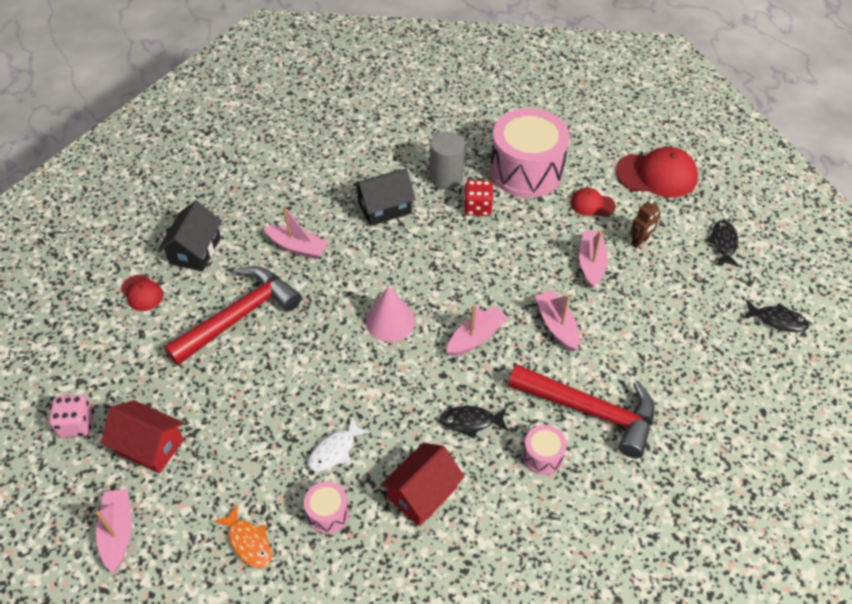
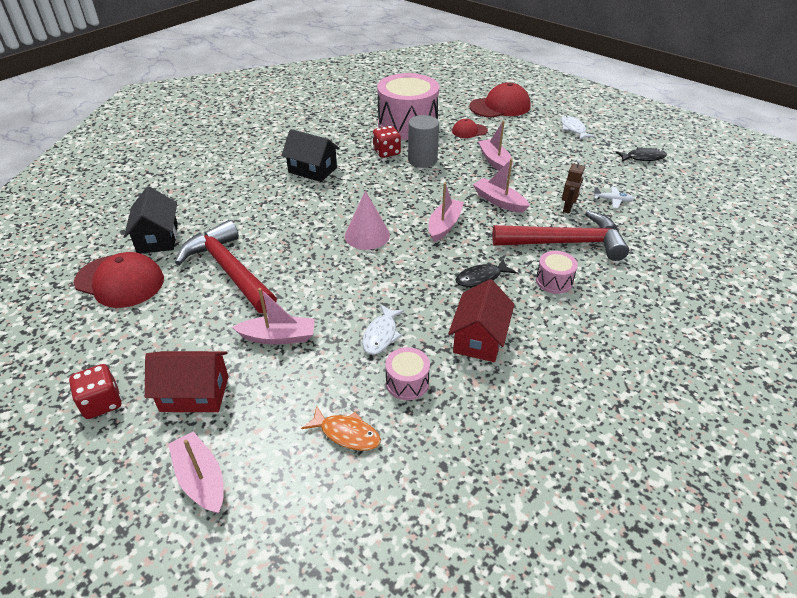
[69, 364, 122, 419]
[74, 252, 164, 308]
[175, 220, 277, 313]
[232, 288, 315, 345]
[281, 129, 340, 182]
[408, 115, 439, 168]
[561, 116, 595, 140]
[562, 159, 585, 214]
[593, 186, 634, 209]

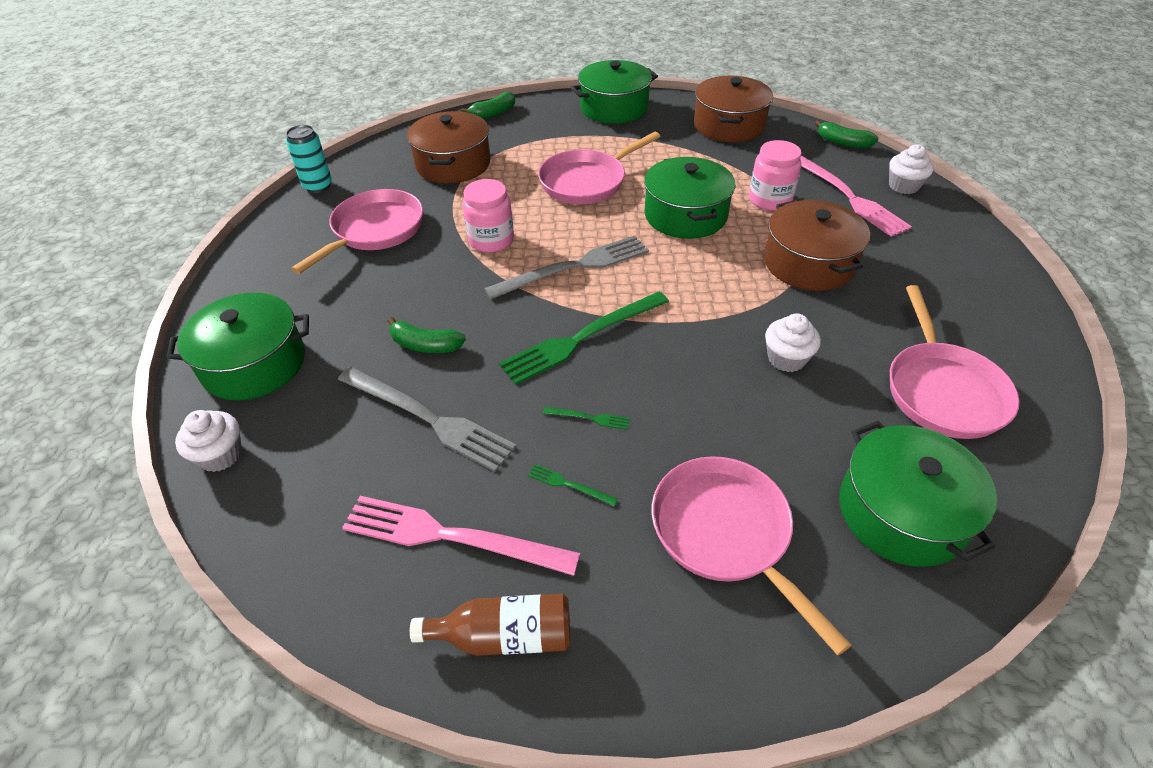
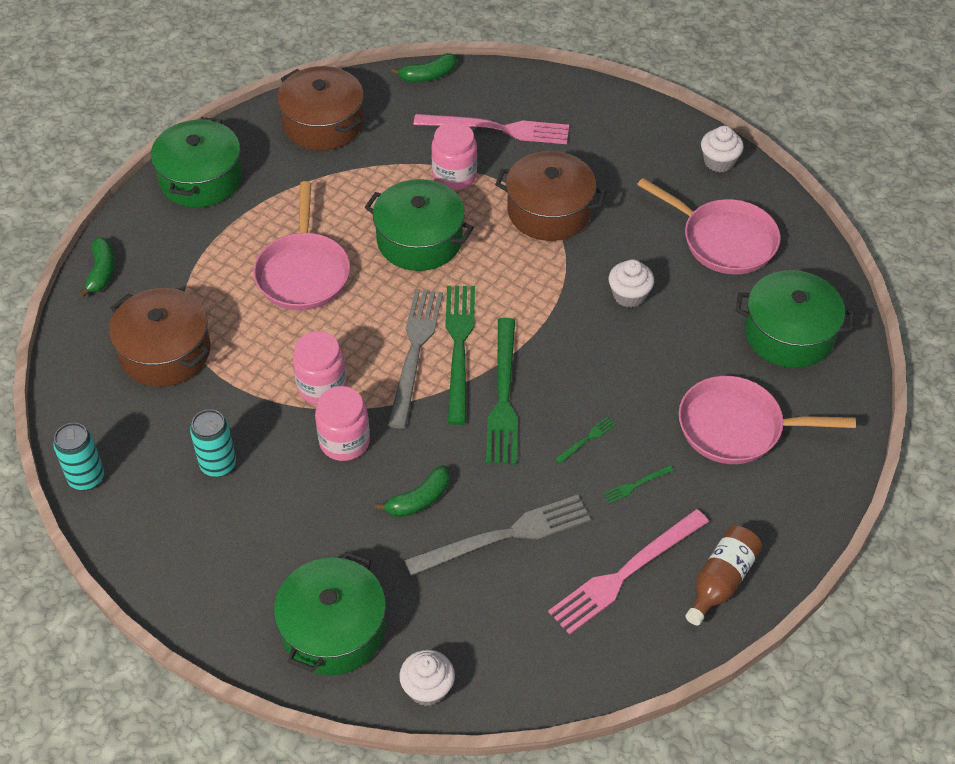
[190, 409, 236, 477]
[315, 386, 370, 461]
[445, 286, 475, 425]
[701, 126, 744, 172]

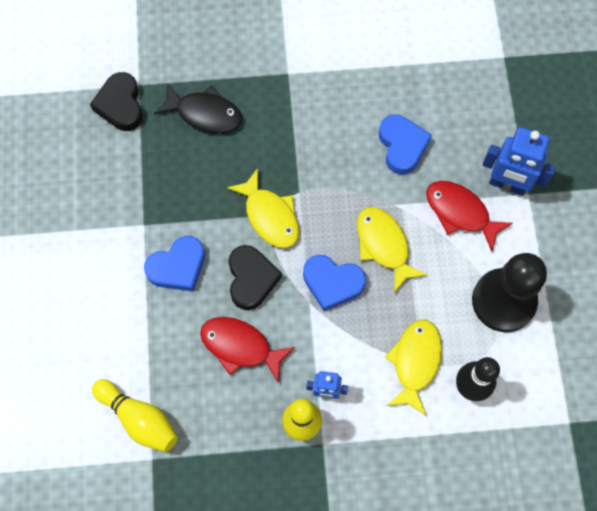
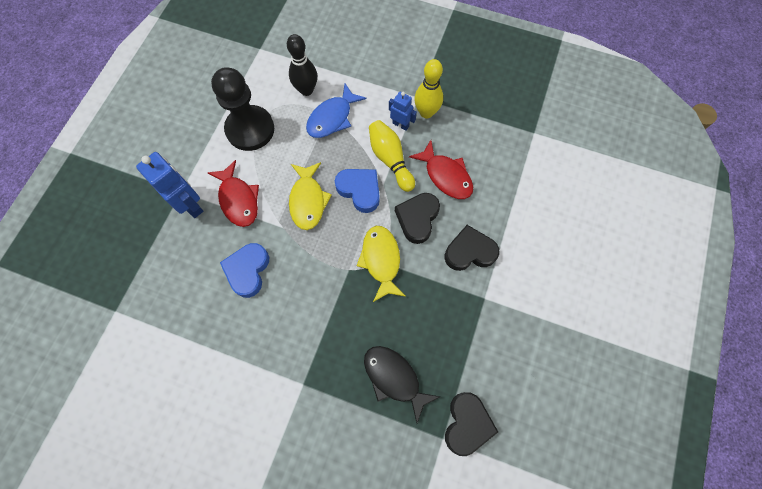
[306, 84, 367, 138]
[369, 120, 415, 192]
[445, 225, 499, 271]

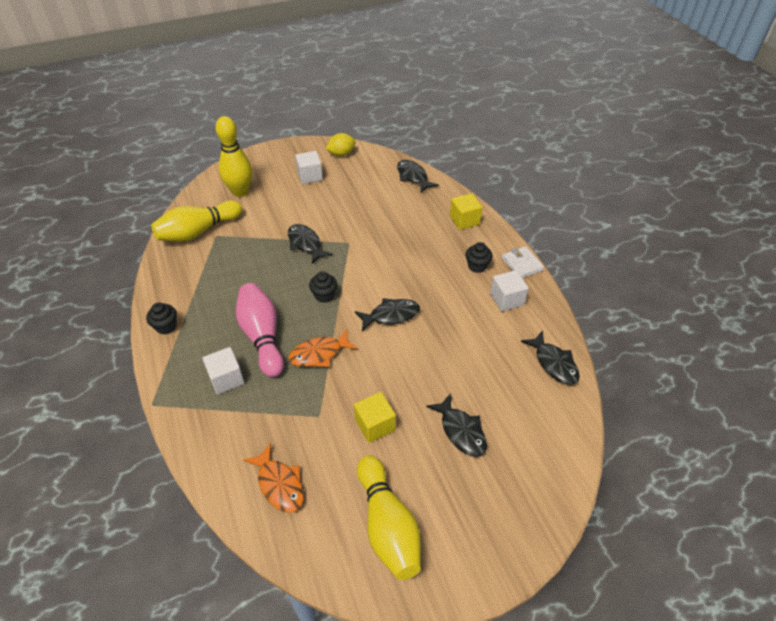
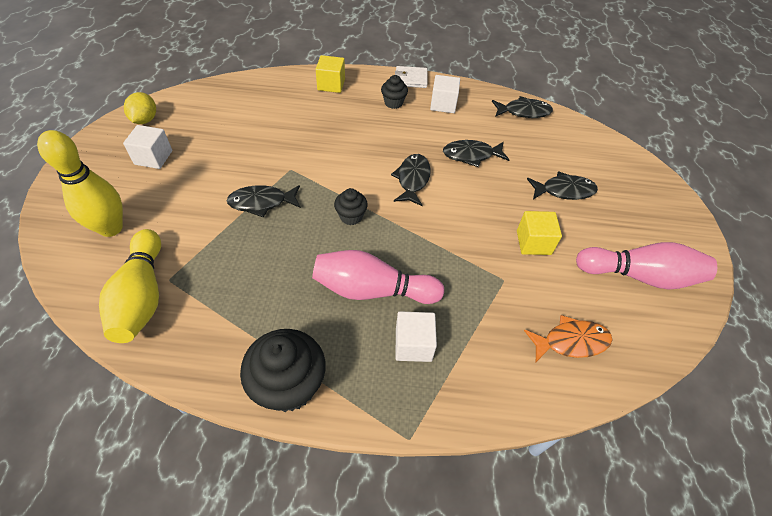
[240, 329, 326, 412]
[443, 140, 509, 167]
[576, 242, 717, 290]
[288, 329, 358, 367] (first image)

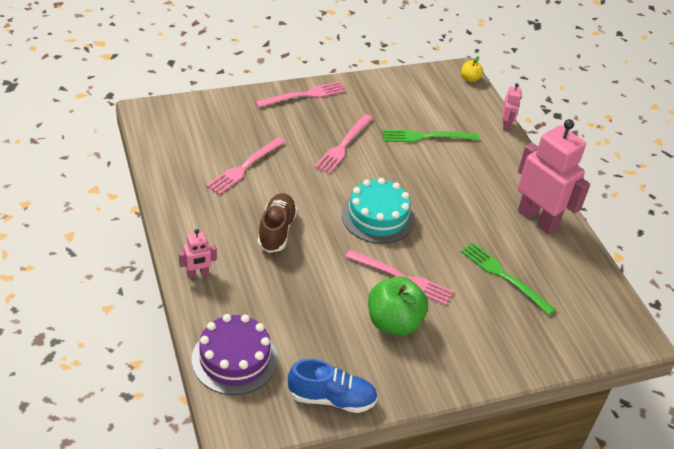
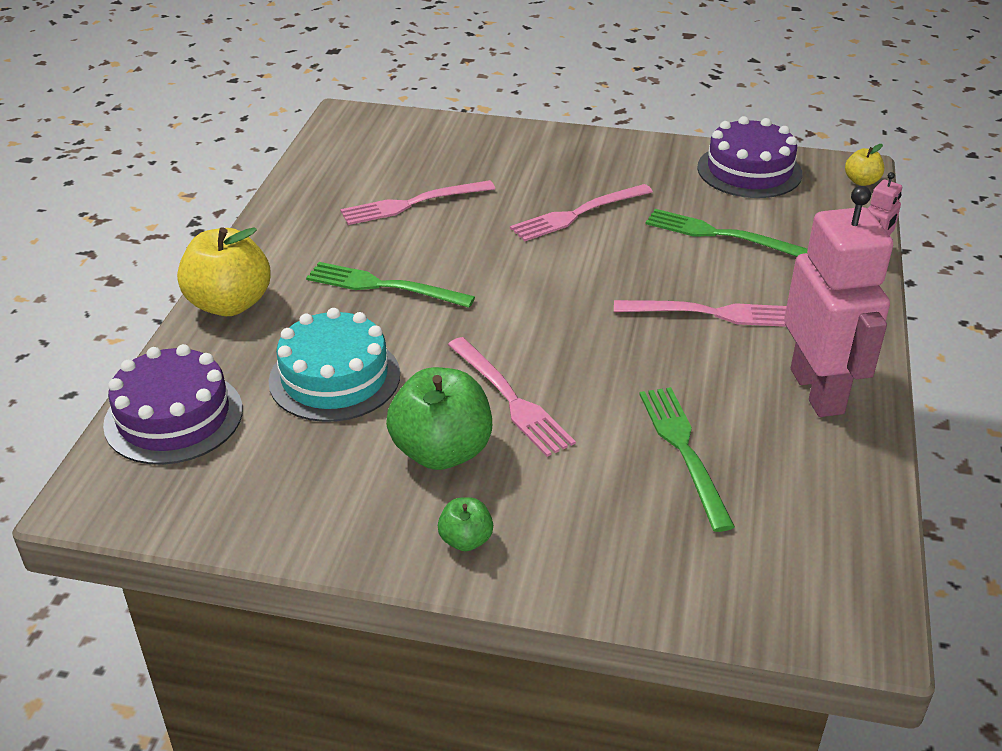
[177, 227, 270, 316]
[268, 308, 400, 422]
[306, 262, 475, 308]
[438, 497, 493, 551]
[614, 300, 787, 327]
[697, 116, 802, 198]
[288, 359, 378, 413] (first image)

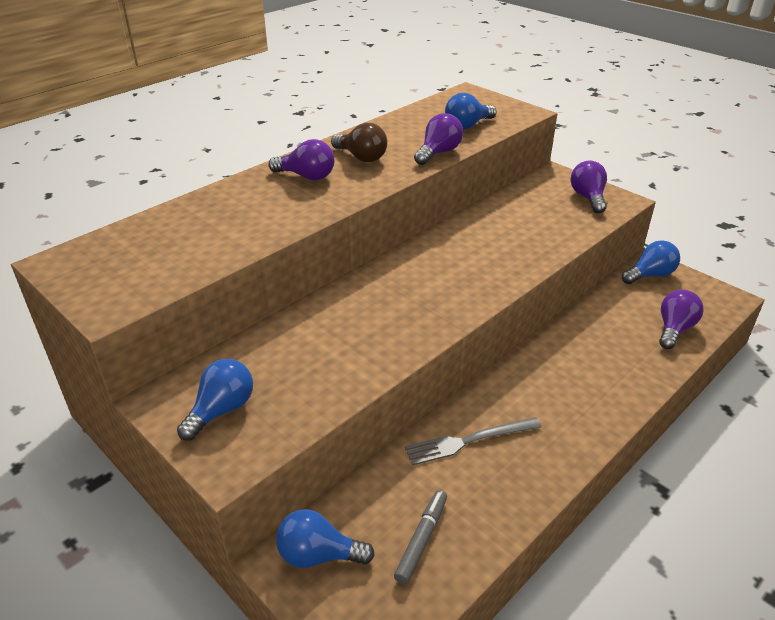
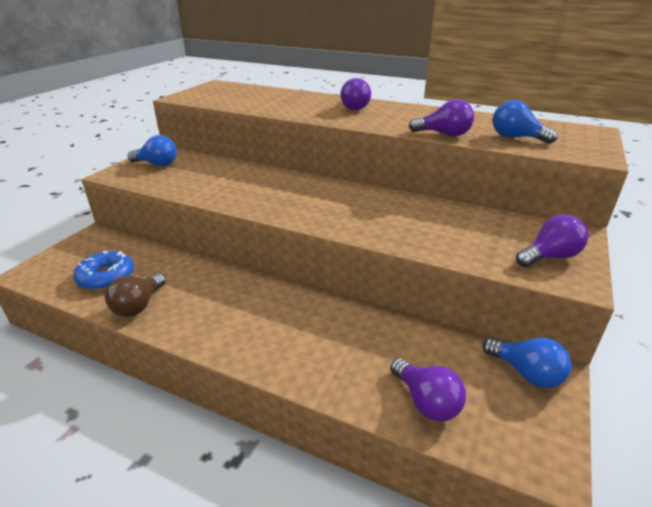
[73, 251, 134, 290]
[105, 273, 166, 317]
[391, 358, 466, 421]
[276, 509, 375, 568] (first image)
[405, 417, 542, 466] (first image)

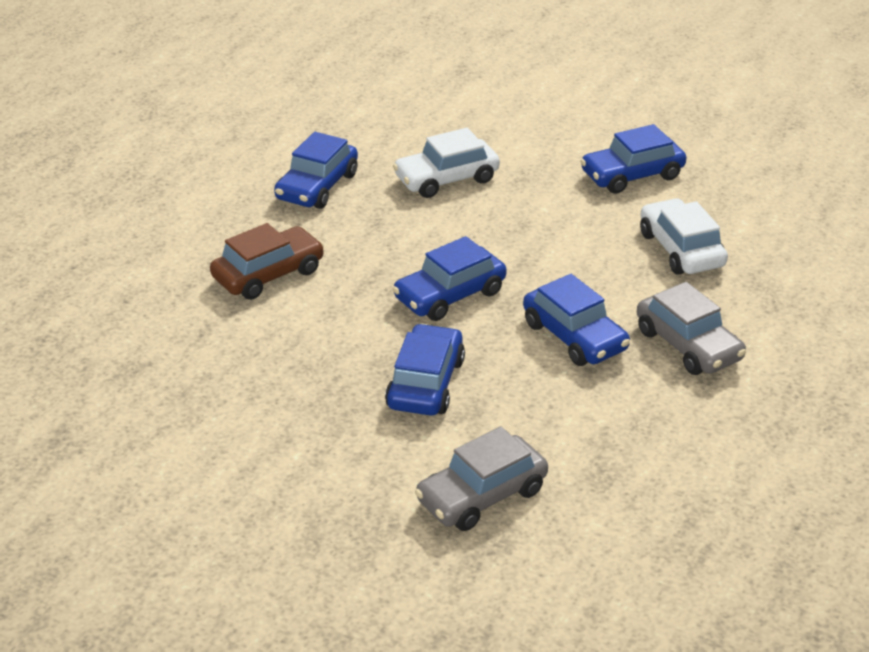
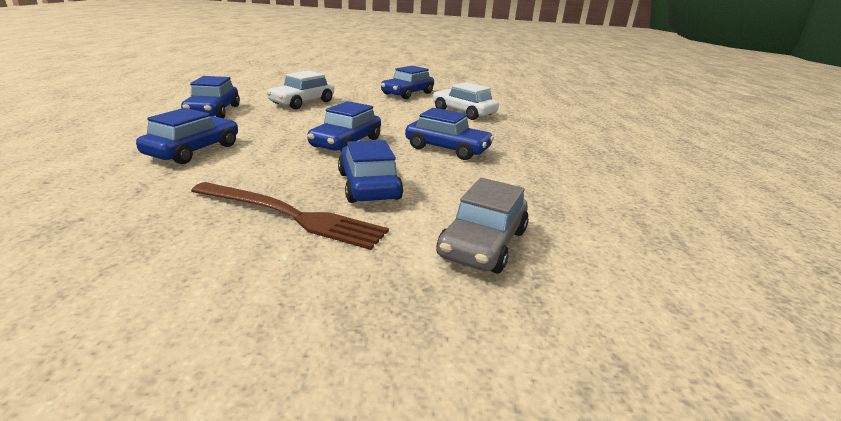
[136, 108, 238, 164]
[191, 182, 389, 250]
[637, 282, 746, 375] (first image)

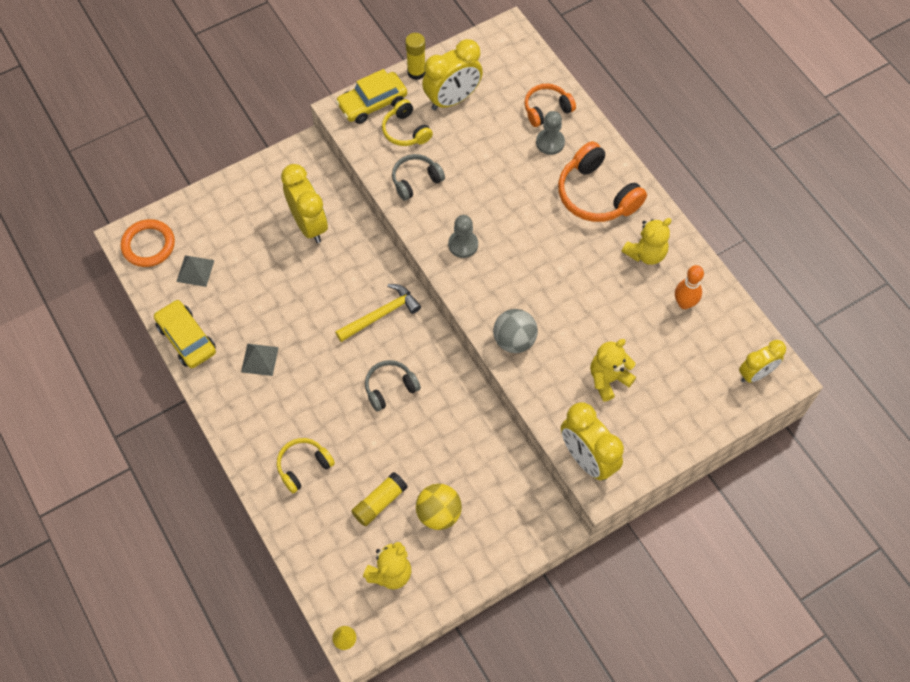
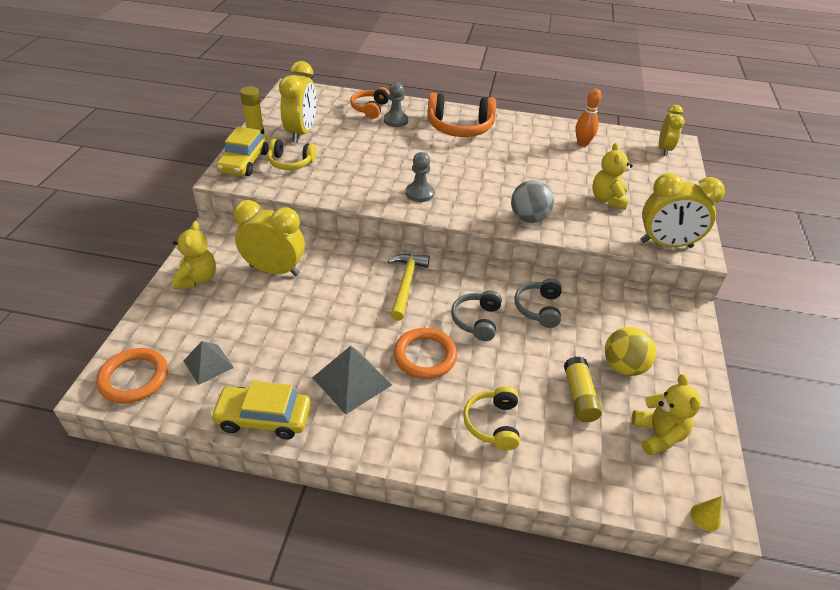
[172, 221, 216, 289]
[312, 346, 392, 415]
[394, 328, 457, 379]
[514, 278, 562, 328]

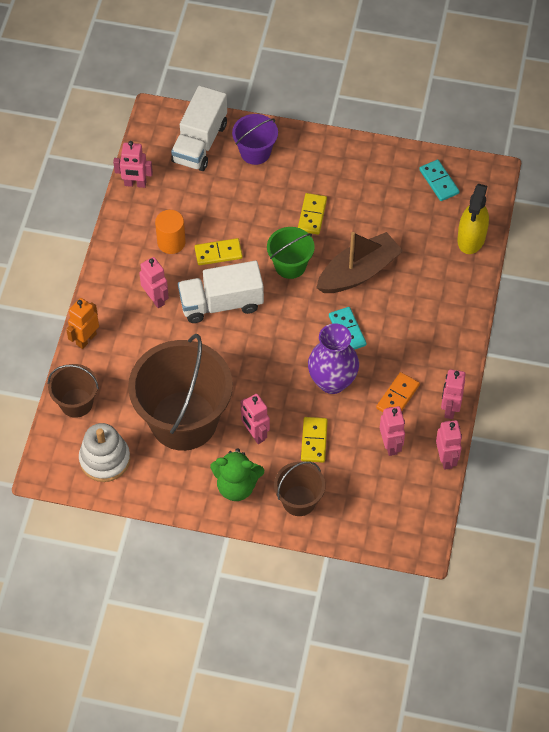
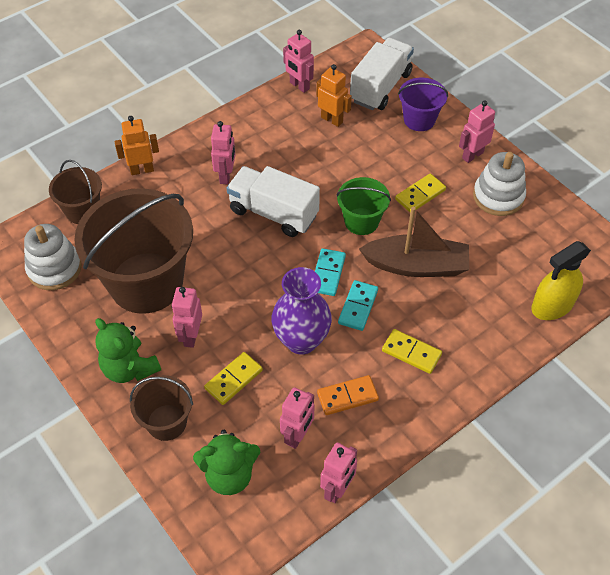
[193, 430, 260, 495]
[315, 248, 346, 296]
[317, 64, 352, 127]
[350, 38, 414, 110]
[382, 329, 442, 374]
[459, 101, 495, 163]
[473, 152, 526, 216]
[155, 210, 186, 254] (first image)

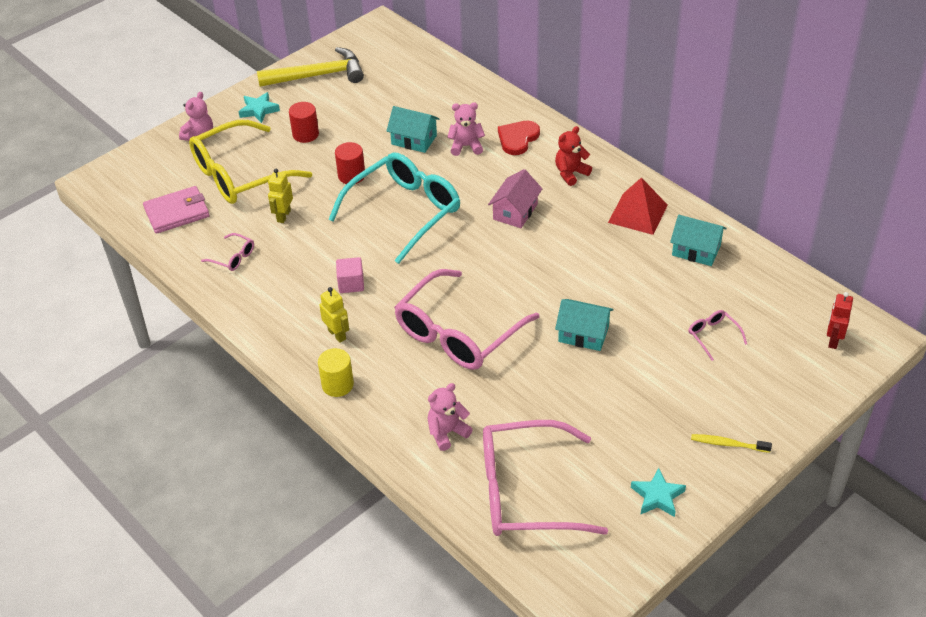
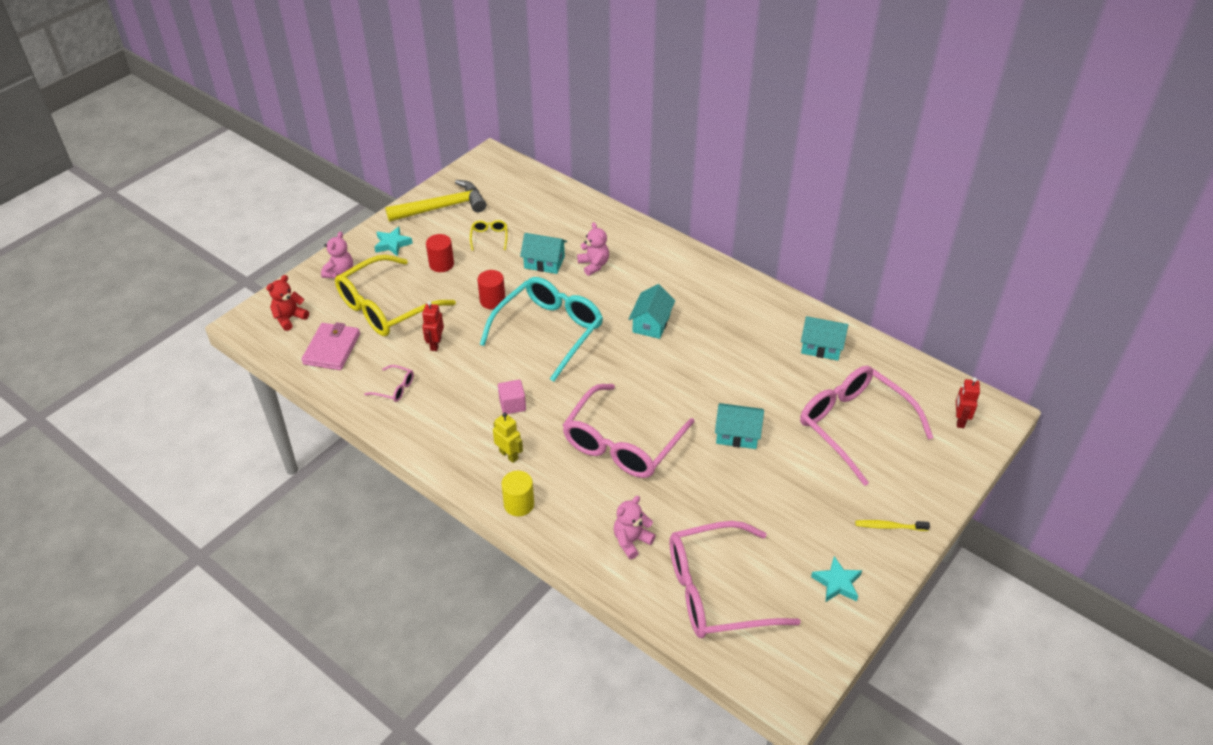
[266, 275, 309, 331]
[301, 322, 360, 370]
[422, 301, 444, 351]
[470, 220, 508, 251]
[577, 222, 609, 276]
[629, 284, 675, 339]
[800, 366, 934, 486]
[498, 121, 540, 155] (first image)
[608, 177, 668, 235] (first image)

